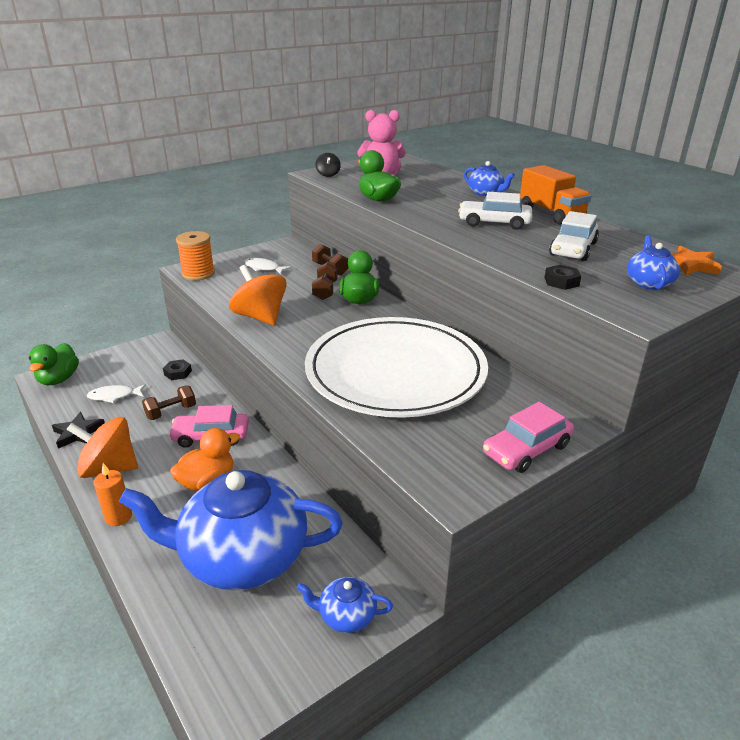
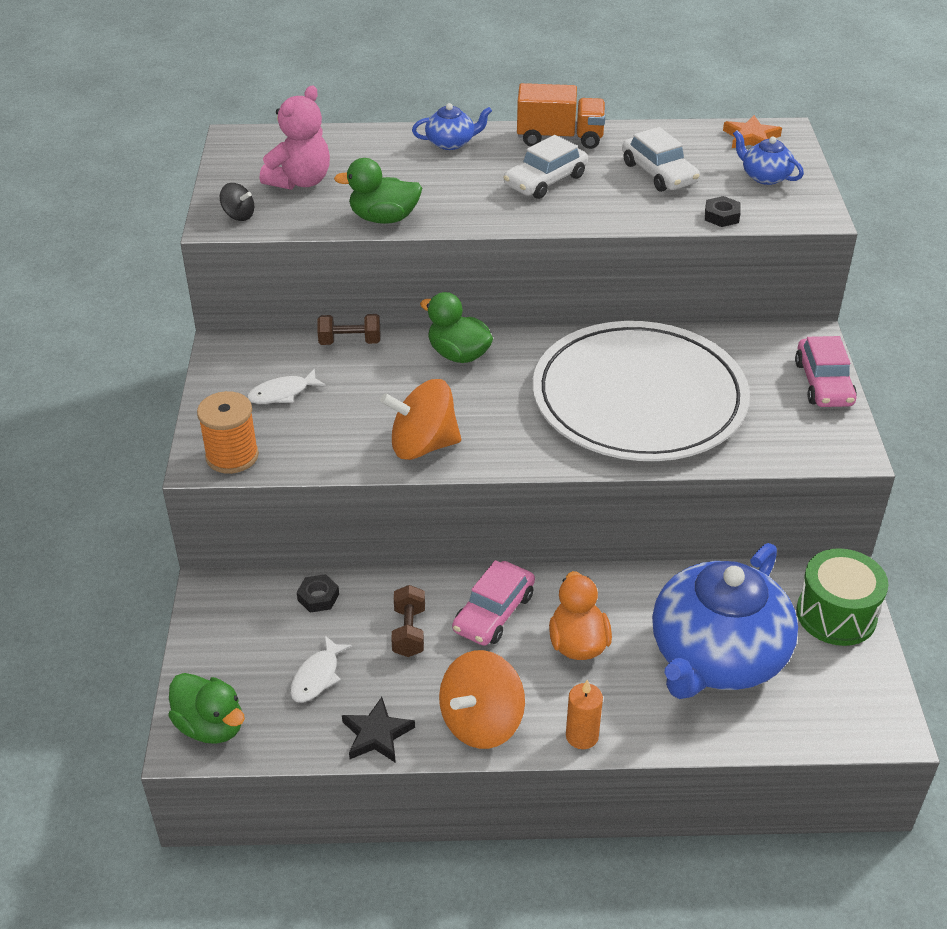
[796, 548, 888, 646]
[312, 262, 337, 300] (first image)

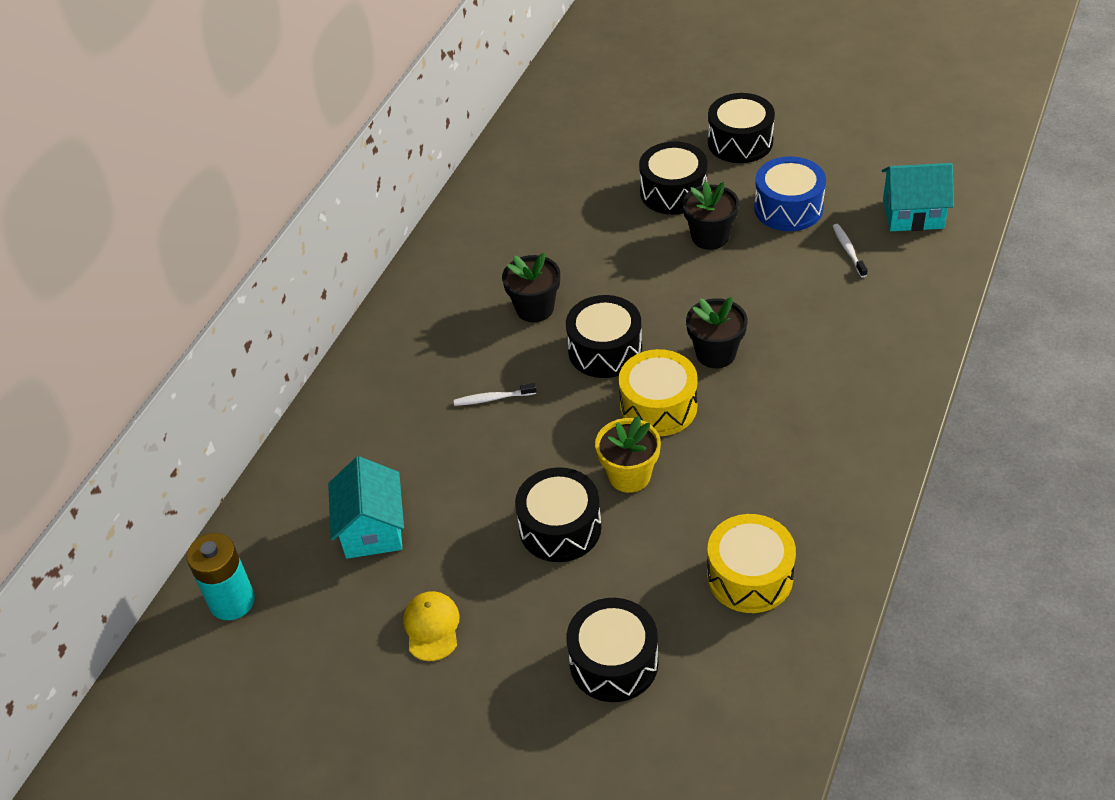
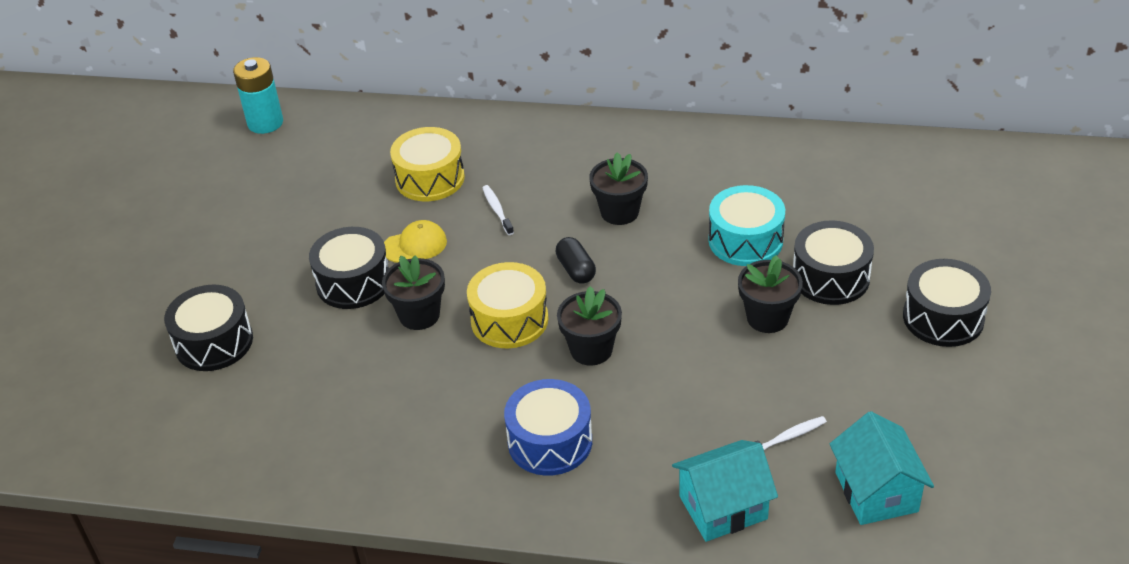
[382, 255, 445, 330]
[384, 220, 447, 263]
[390, 127, 465, 201]
[504, 379, 592, 476]
[556, 237, 596, 284]
[672, 440, 778, 542]
[708, 185, 785, 266]

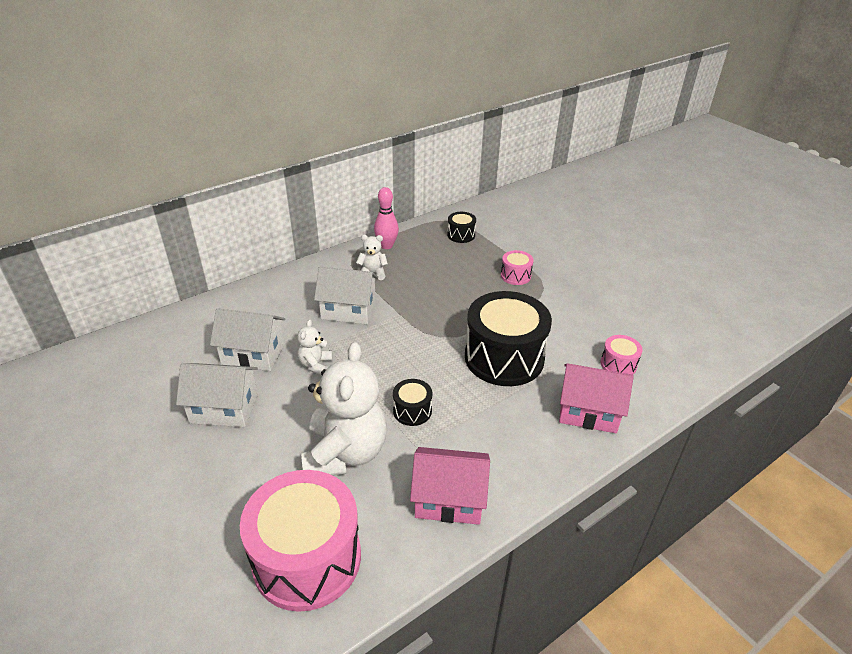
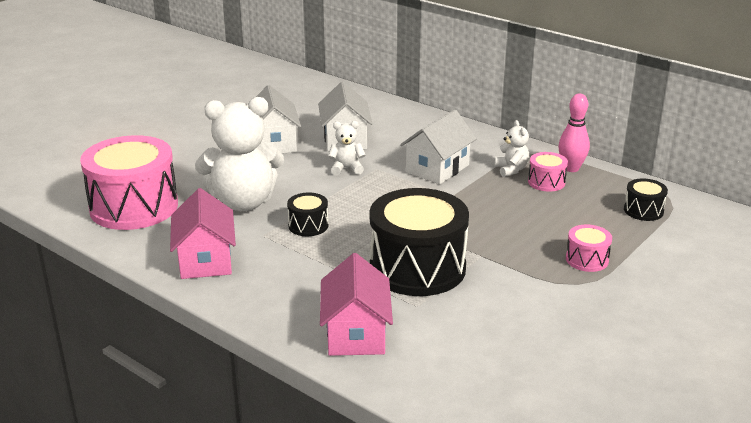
[400, 110, 477, 184]
[528, 152, 568, 192]

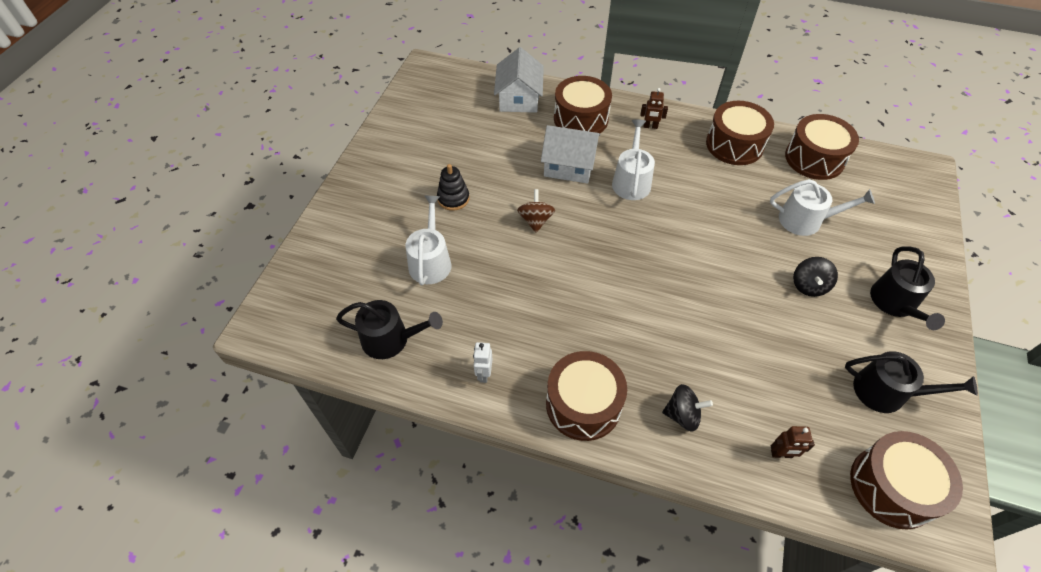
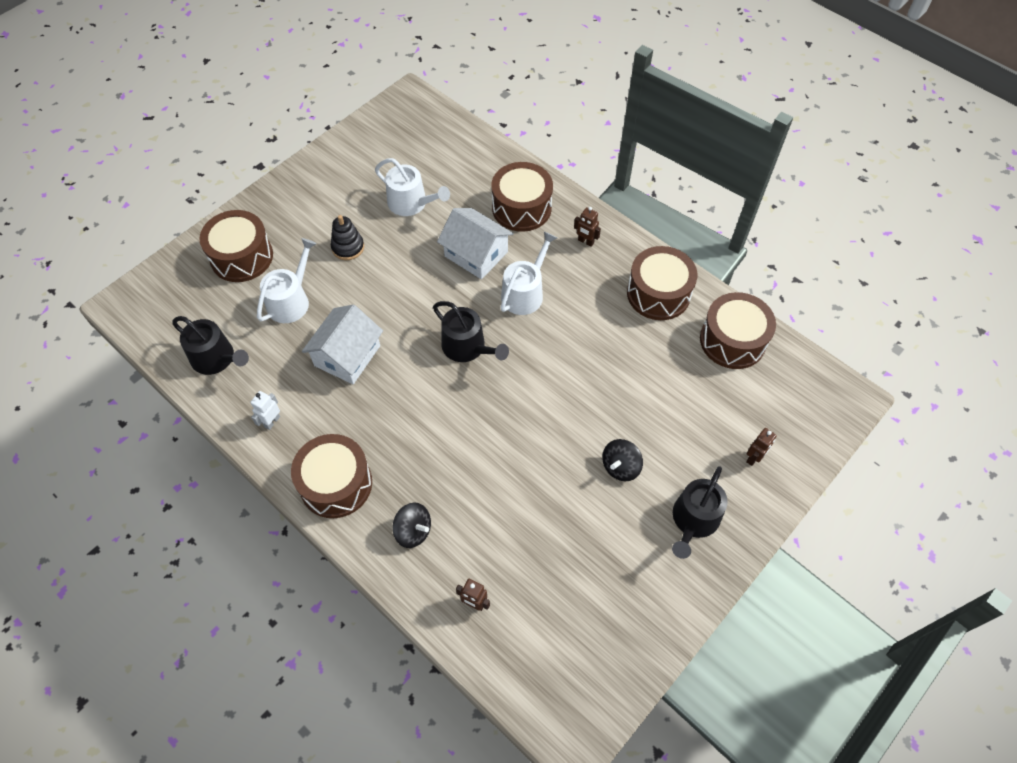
[200, 210, 273, 282]
[302, 304, 383, 384]
[375, 158, 450, 216]
[433, 301, 509, 362]
[746, 428, 777, 466]
[517, 189, 555, 233] (first image)

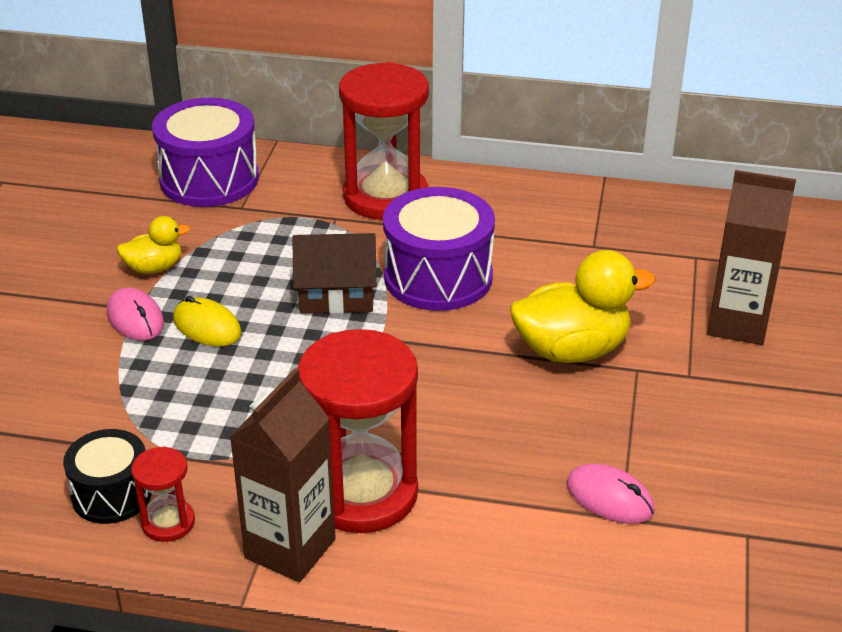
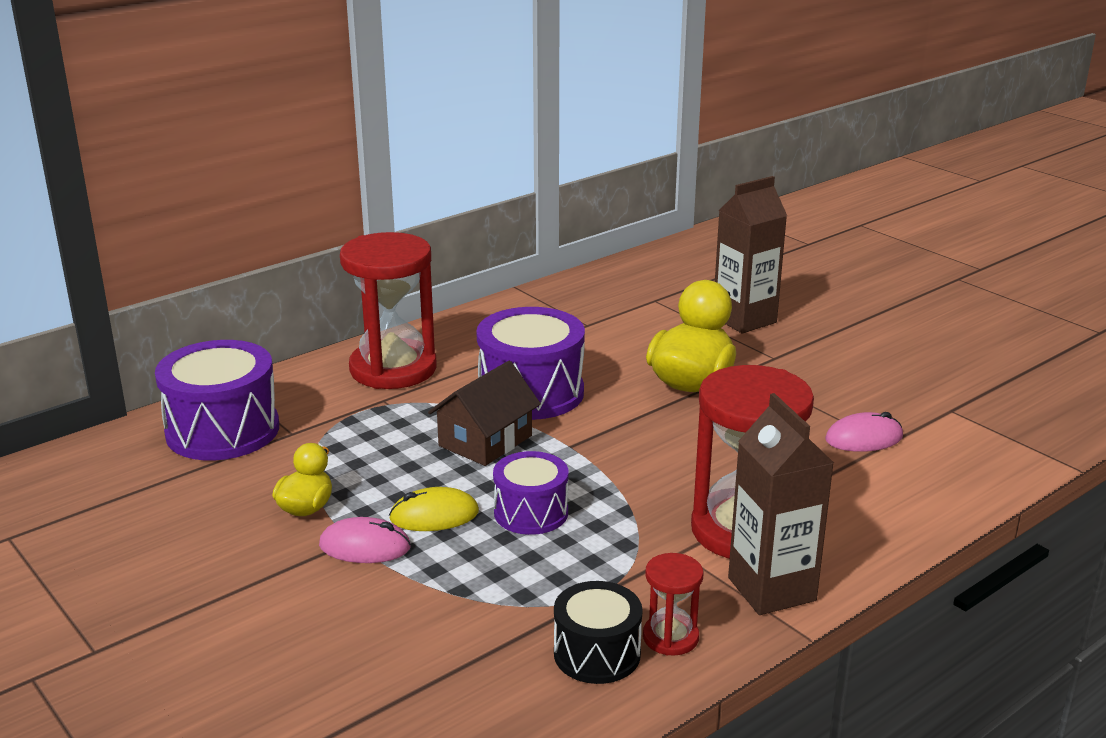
[493, 451, 569, 535]

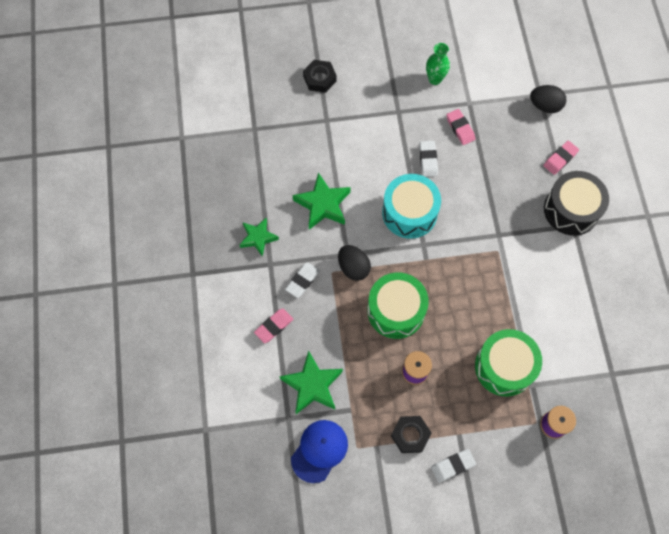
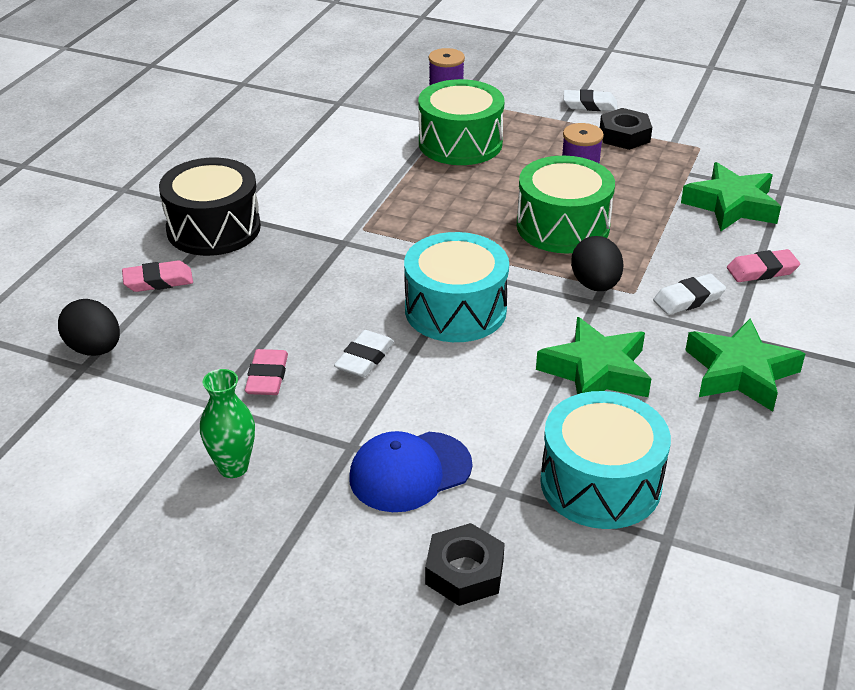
[349, 431, 472, 512]
[540, 391, 671, 529]
[685, 318, 805, 411]

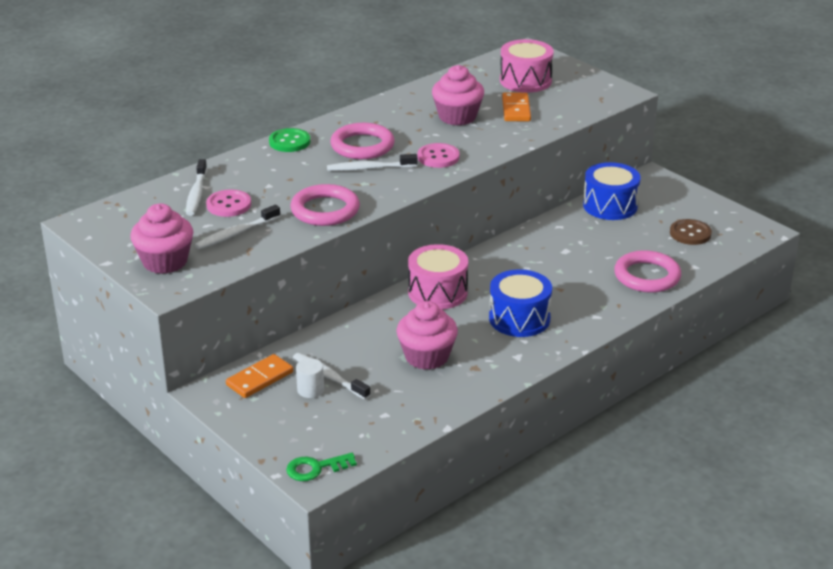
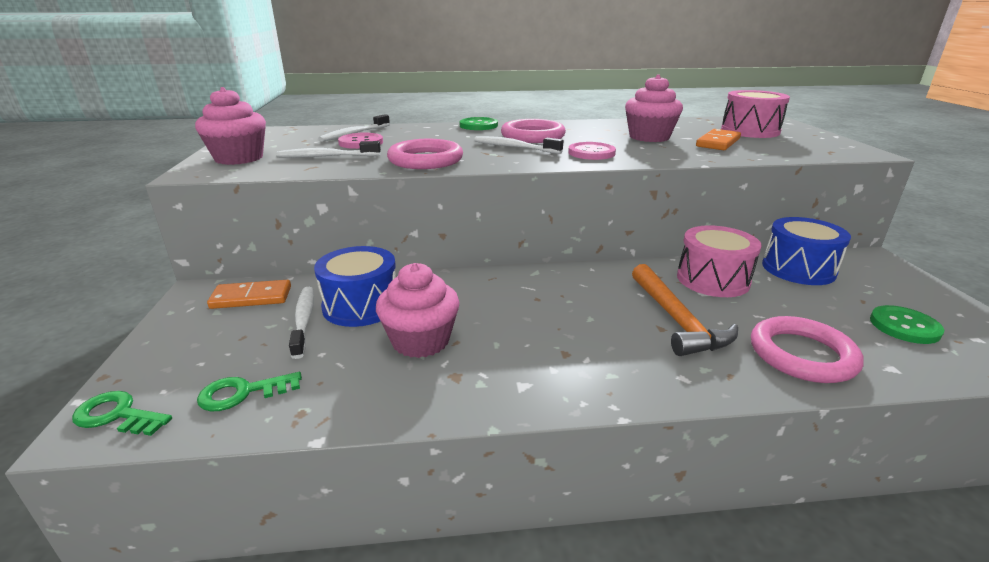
[197, 372, 302, 411]
[314, 246, 396, 327]
[632, 264, 738, 356]
[677, 225, 762, 297]
[870, 305, 944, 344]
[296, 358, 324, 398] (first image)

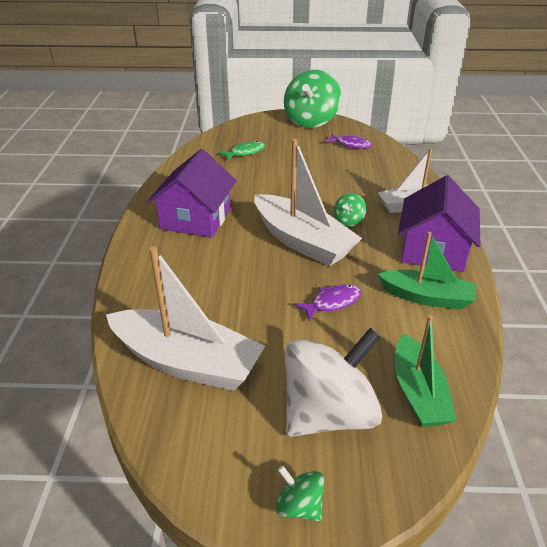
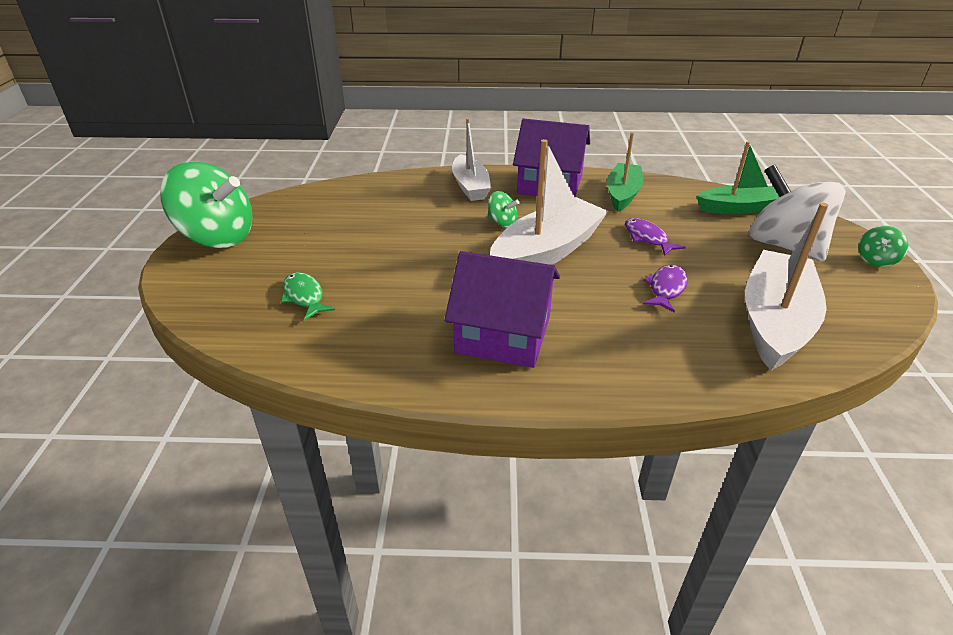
[643, 265, 688, 313]

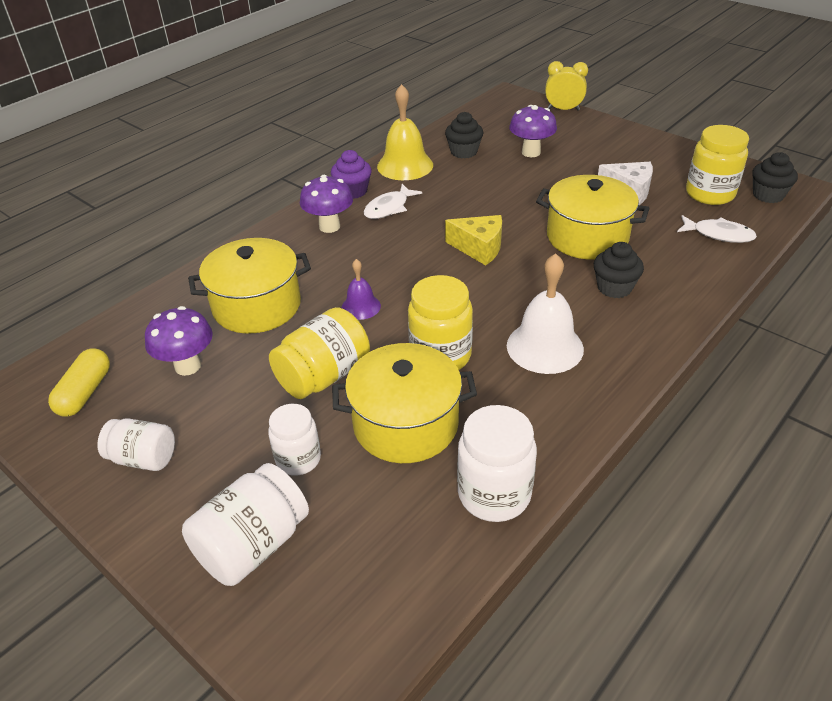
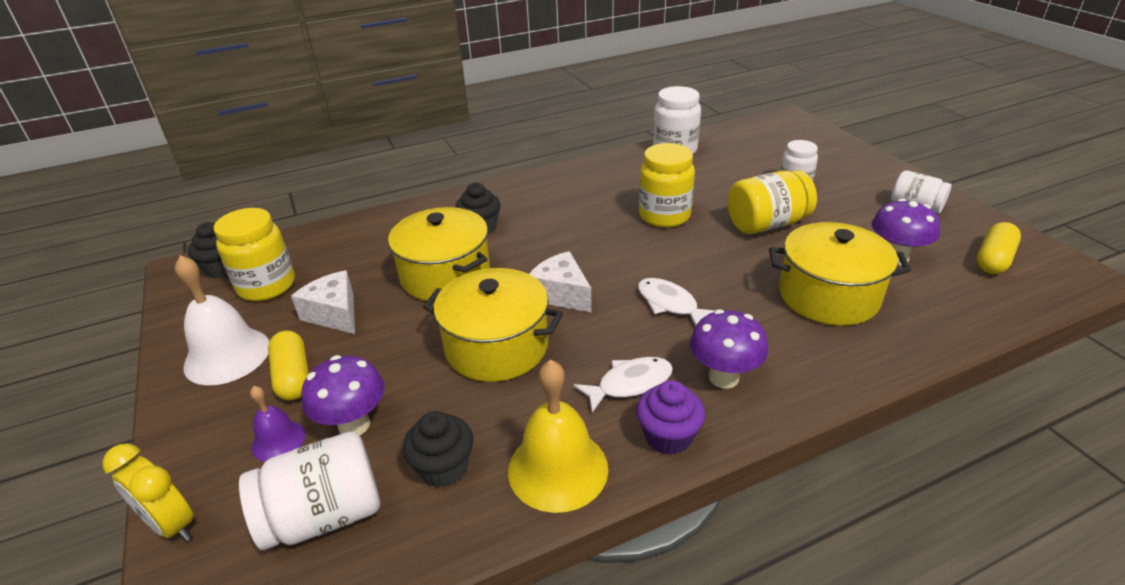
[175, 255, 269, 386]
[239, 431, 380, 550]
[250, 386, 305, 462]
[268, 330, 309, 400]
[423, 268, 563, 382]
[529, 251, 592, 313]
[638, 278, 715, 326]

